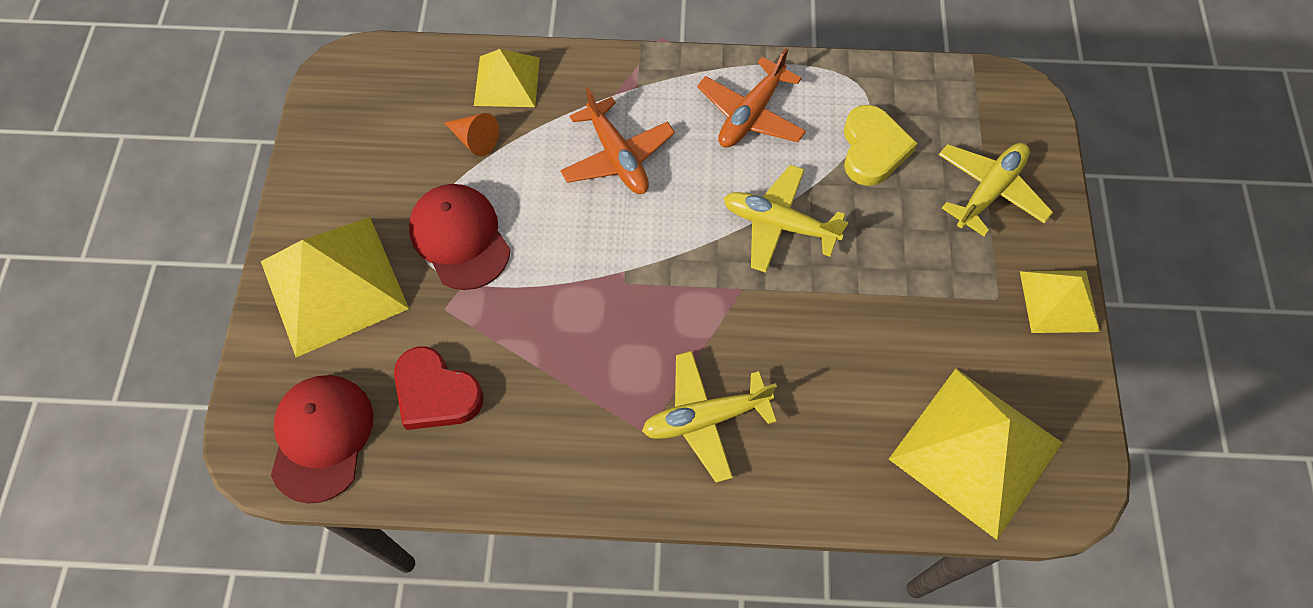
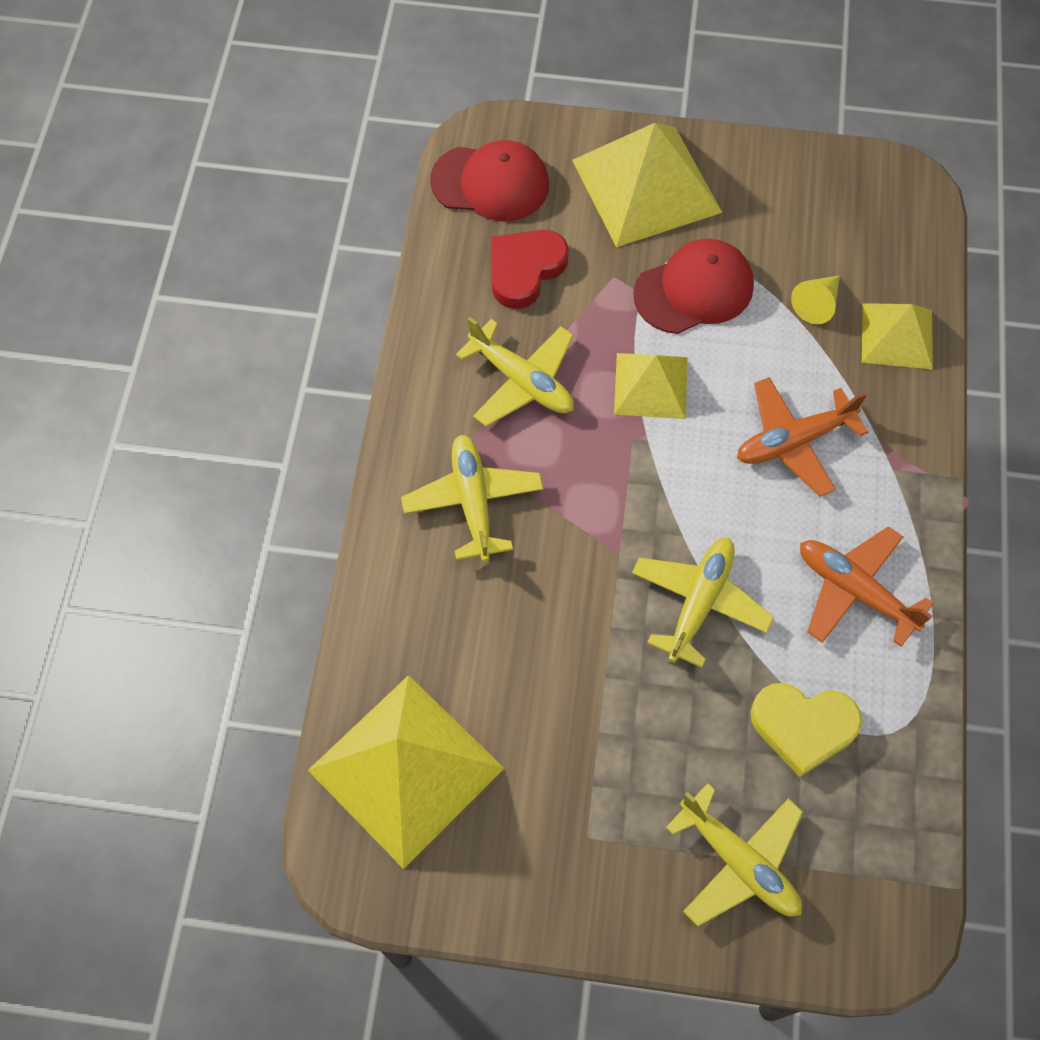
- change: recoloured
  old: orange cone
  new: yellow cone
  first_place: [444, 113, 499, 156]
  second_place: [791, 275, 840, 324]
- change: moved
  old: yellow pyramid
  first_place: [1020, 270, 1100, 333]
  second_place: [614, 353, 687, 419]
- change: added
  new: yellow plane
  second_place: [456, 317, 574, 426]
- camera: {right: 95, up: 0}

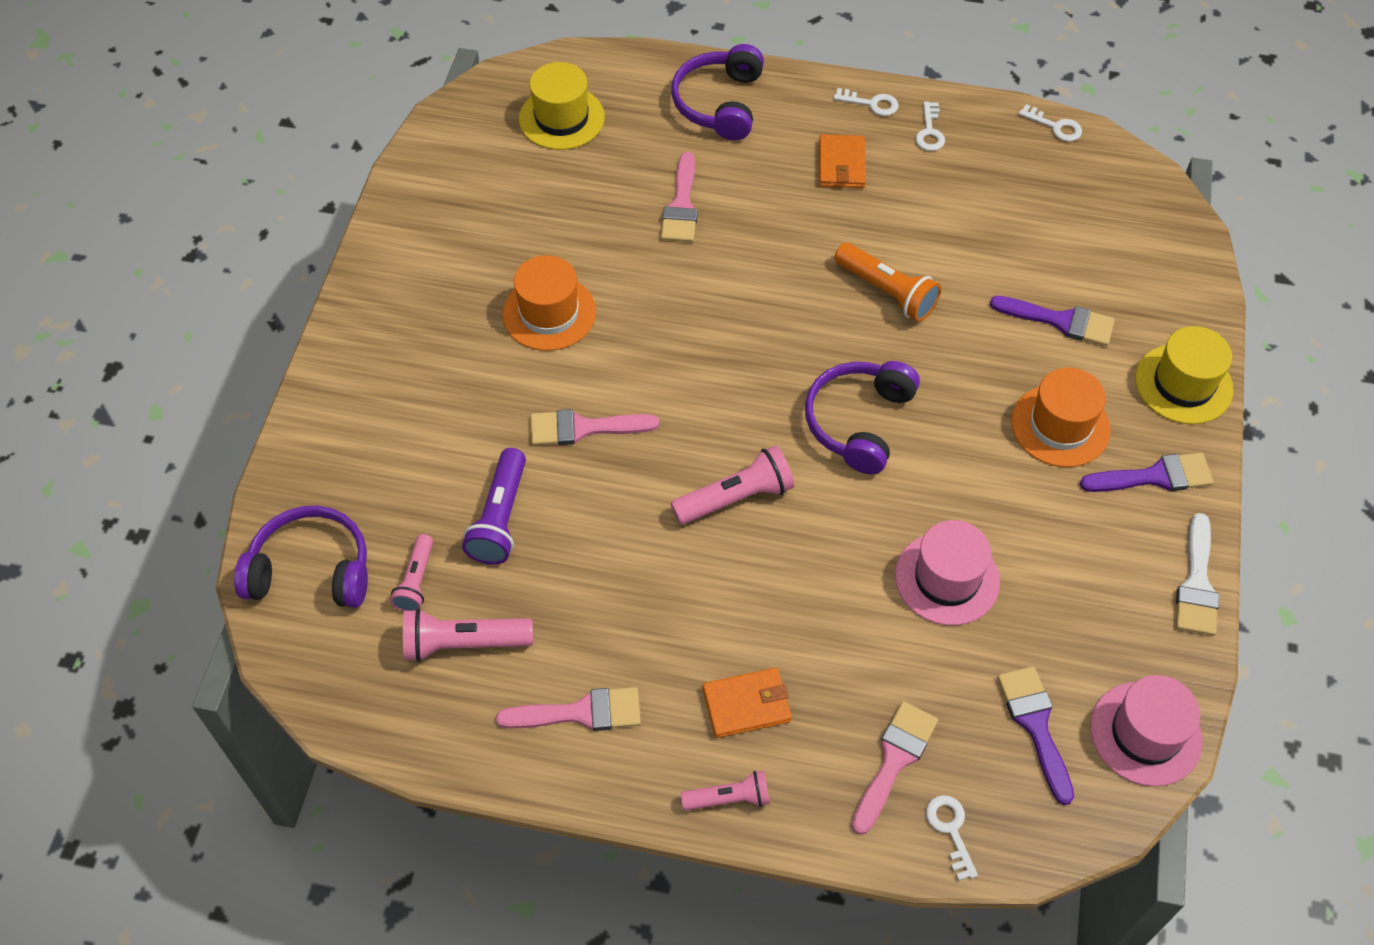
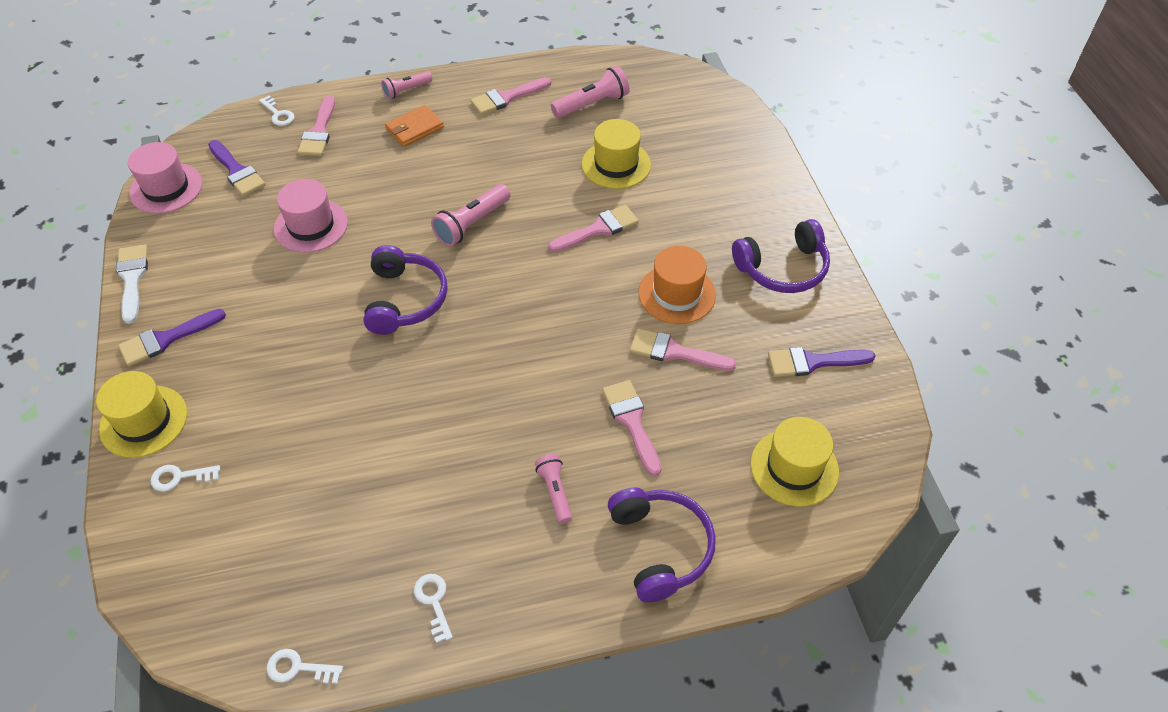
- change: moved
  old: purple headphones
  first_place: [234, 506, 368, 608]
  second_place: [732, 219, 830, 293]
- change: moved
  old: pink flashlight
  first_place: [390, 534, 433, 611]
  second_place: [535, 454, 572, 524]
- change: replaced
  old: purple flashlight
  new: yellow hat
  first_place: [462, 448, 526, 565]
  second_place: [582, 119, 651, 189]
- change: removed
  old: orange wallet
  first_place: [819, 134, 866, 188]
- change: moved
  old: white key
  first_place: [833, 88, 898, 116]
  second_place: [151, 465, 220, 492]
- change: removed
  old: orange flashlight
  first_place: [834, 243, 941, 322]
- change: moved
  old: purple brush
  first_place: [990, 296, 1115, 346]
  second_place: [768, 347, 876, 377]
- change: removed
  old: orange hat
  first_place: [1011, 368, 1111, 467]
- change: added
  new: pink brush
  second_place: [630, 329, 736, 371]
- camera: {right: 155, up: -5}

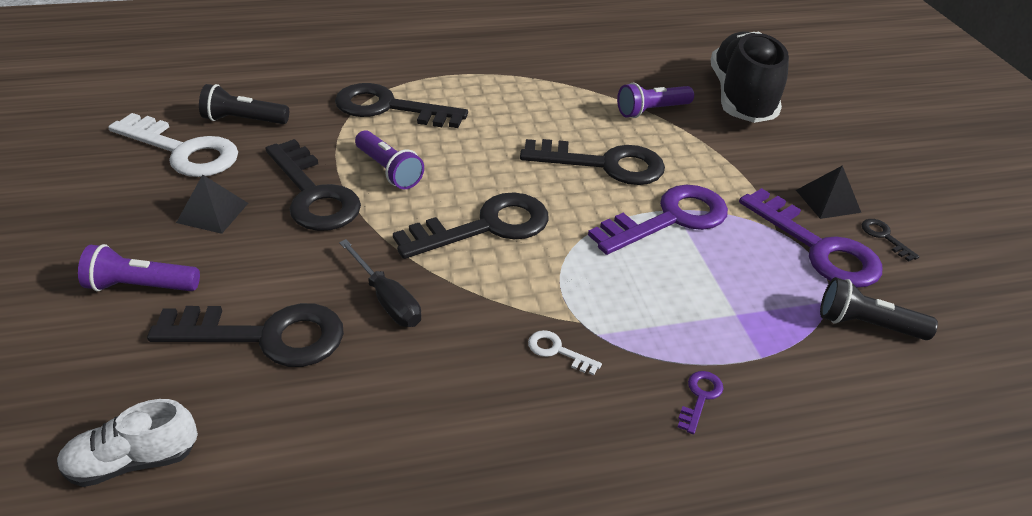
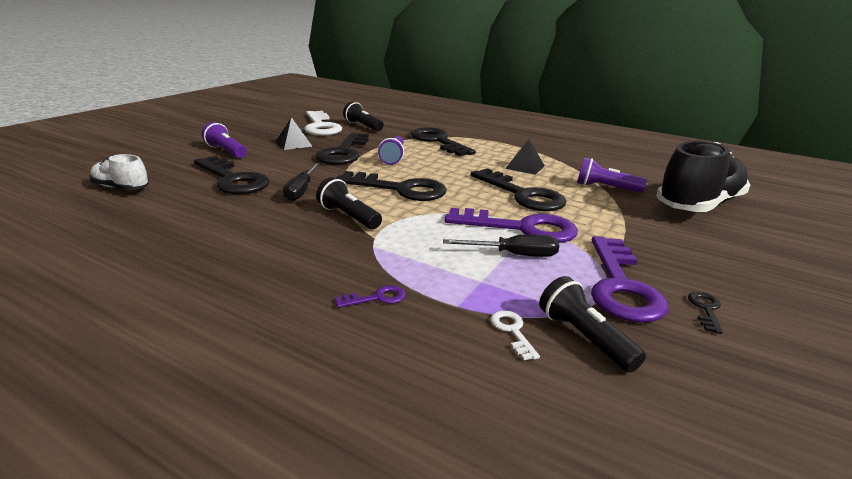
- change: moved
  old: white key
  first_place: [528, 330, 602, 375]
  second_place: [490, 310, 540, 360]
- change: moved
  old: black pyramid
  first_place: [796, 166, 861, 219]
  second_place: [505, 139, 545, 175]
- change: added
  new: black flashlight
  second_place: [316, 177, 382, 229]
- change: added
  new: black screwdriver
  second_place: [443, 235, 559, 257]
- camera: {right: 45, up: -15}

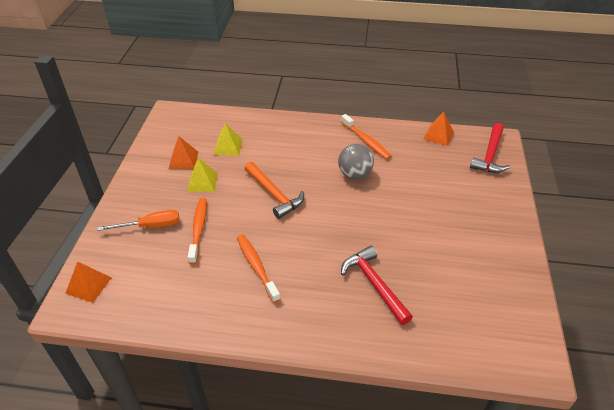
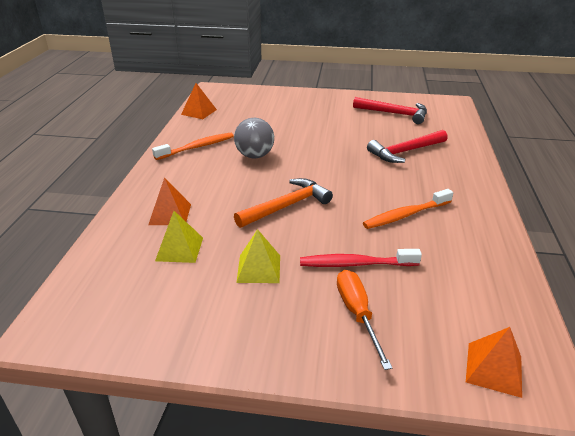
- change: moved
  old: orange pyramid
  first_place: [169, 136, 198, 169]
  second_place: [148, 178, 191, 225]
- change: recoloured
  old: orange toothbrush
  new: red toothbrush
  first_place: [188, 198, 207, 264]
  second_place: [300, 249, 422, 267]
- change: moved
  old: red hammer
  first_place: [470, 123, 510, 173]
  second_place: [353, 97, 427, 124]
- camera: {right: -90, up: -10}

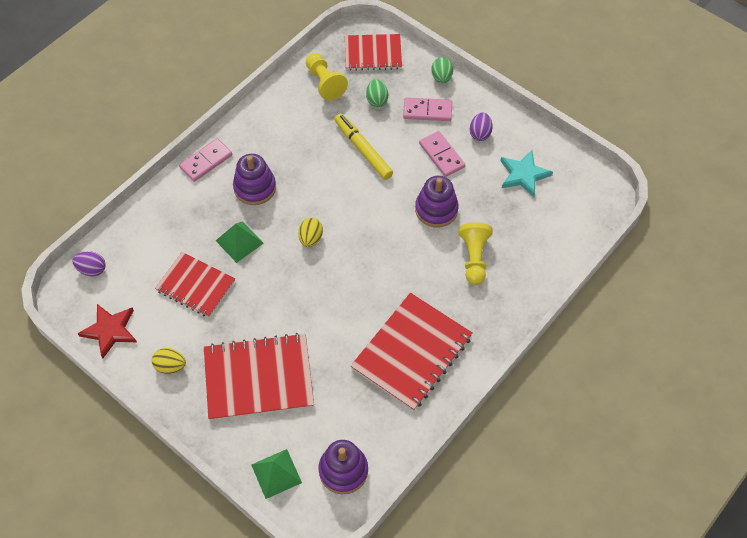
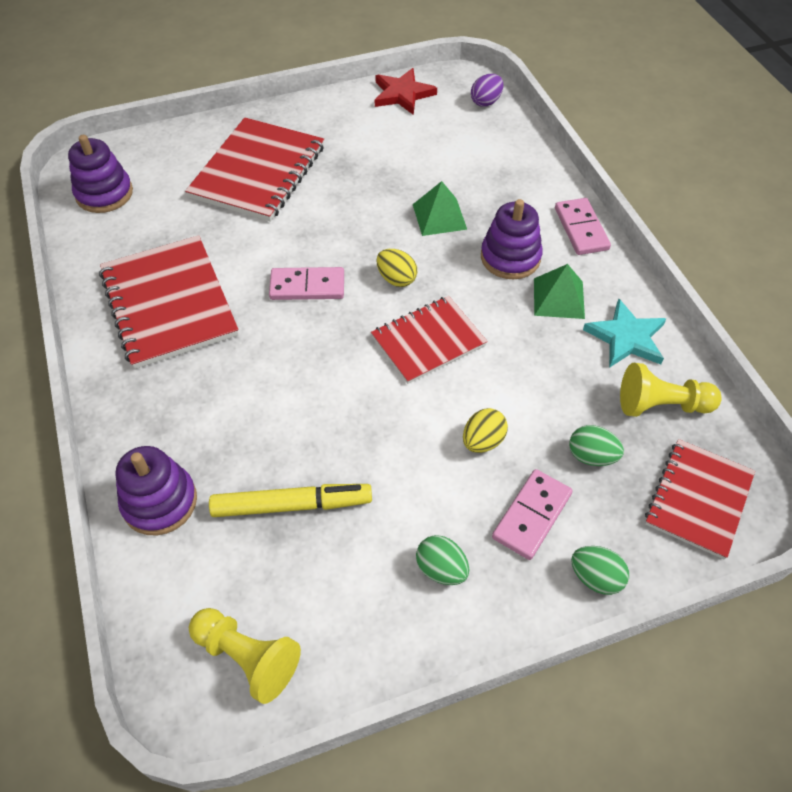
- change: moved
  old: yellow egg
  first_place: [152, 348, 186, 374]
  second_place: [463, 408, 508, 453]
- change: moved
  old: red notebook
  first_place: [155, 252, 235, 317]
  second_place: [371, 296, 488, 384]
- change: moved
  old: green pyramid
  first_place: [251, 449, 302, 499]
  second_place: [534, 264, 585, 319]
- change: moved
  old: yellow marker
  first_place: [334, 114, 393, 180]
  second_place: [209, 484, 372, 517]
- change: moved
  old: purple stacking toy
  first_place: [415, 176, 459, 228]
  second_place: [115, 446, 197, 535]
- change: moved
  old: pink domino
  first_place: [419, 131, 465, 177]
  second_place: [269, 267, 344, 300]
- change: moved
  old: yellow pawn
  first_place: [459, 223, 492, 285]
  second_place: [189, 608, 301, 704]
- change: recoloured
  old: purple egg
  new: green egg
  first_place: [470, 112, 493, 141]
  second_place: [416, 535, 469, 585]
- change: moved
  old: turquoise star
  first_place: [500, 150, 553, 197]
  second_place: [583, 299, 666, 368]
- camera: {right: 120, up: -5}

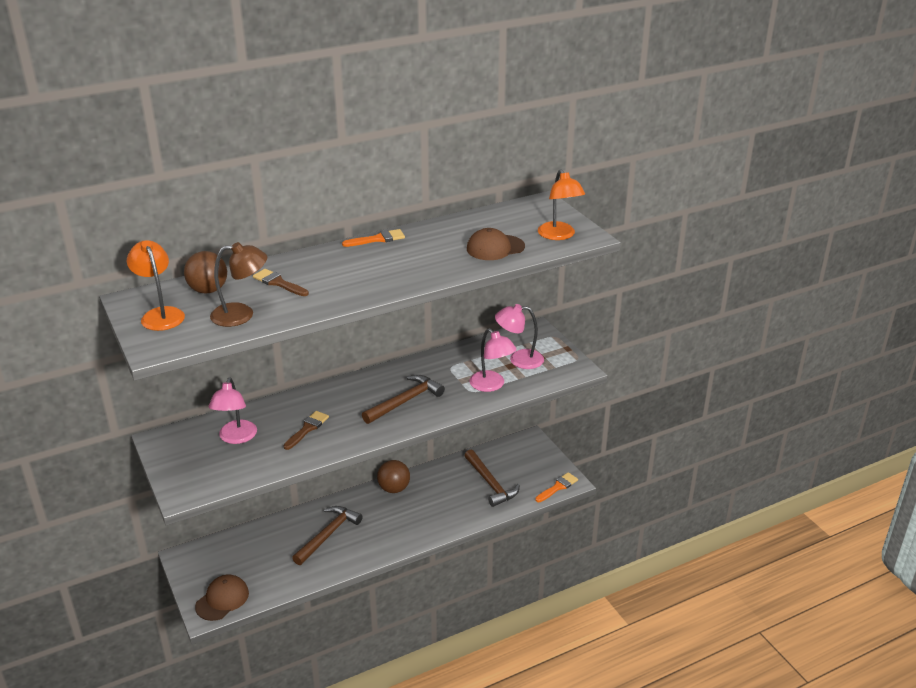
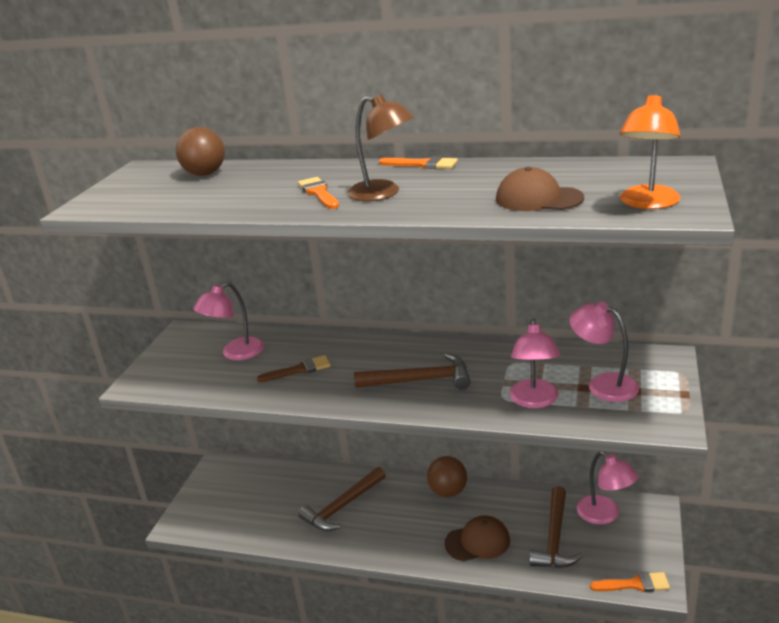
- change: removed
  old: orange lamp
  first_place: [127, 240, 185, 331]
- change: moved
  old: brown cap
  first_place: [195, 575, 249, 621]
  second_place: [444, 515, 510, 561]
- change: moved
  old: brown lamp
  first_place: [210, 242, 267, 327]
  second_place: [348, 95, 414, 201]
- change: removed
  old: brown brush
  first_place: [253, 269, 309, 296]
- change: turned
  old: brown hammer
  first_place: [292, 506, 363, 565]
  second_place: [299, 467, 386, 531]
  degrees: 150
- change: added
  new: orange brush
  second_place: [298, 177, 339, 209]
- change: added
  new: pink lamp
  second_place: [577, 451, 638, 524]
- camera: {right: 45, up: -5}

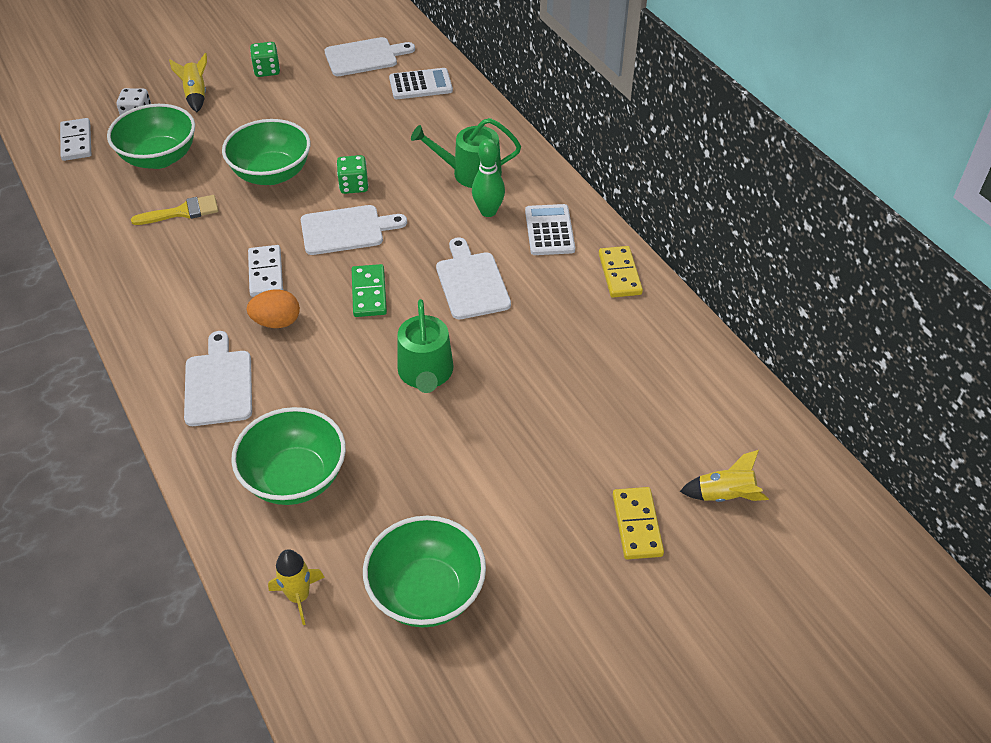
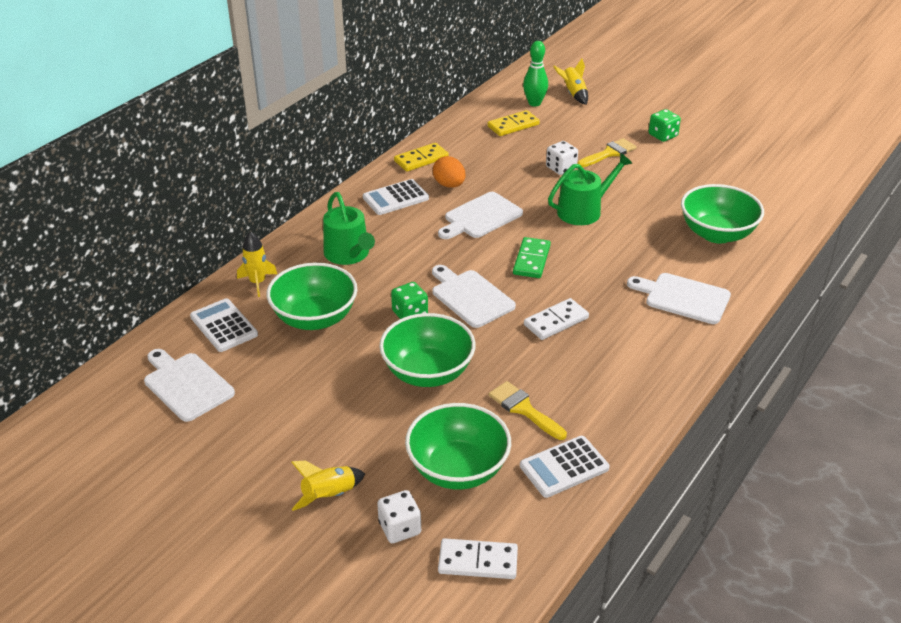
- change: turned
  old: white domino
  first_place: [60, 118, 91, 161]
  second_place: [438, 538, 518, 579]
  degrees: 45
- change: turned
  old: white cutting board
  first_place: [184, 331, 252, 426]
  second_place: [627, 273, 731, 324]
  degrees: 60
- change: moved
  old: orange egg
  first_place: [247, 290, 300, 328]
  second_place: [433, 156, 466, 188]
- change: moved
  old: green dice
  first_place: [250, 42, 280, 77]
  second_place: [649, 109, 681, 142]
- change: moved
  old: yellow rocket
  first_place: [268, 549, 325, 625]
  second_place: [237, 231, 277, 297]
- change: turned
  old: green domino
  first_place: [352, 264, 387, 317]
  second_place: [513, 237, 551, 278]
  degrees: -45
- change: moved
  old: green bowl
  first_place: [363, 516, 486, 627]
  second_place: [267, 263, 358, 330]
- change: moved
  old: green bowling pin
  first_place: [472, 139, 505, 217]
  second_place: [523, 41, 548, 106]
- change: moved
  old: yellow domino
  first_place: [613, 487, 664, 559]
  second_place: [488, 110, 540, 136]
- change: added
  new: white calculator
  second_place: [520, 436, 610, 498]
- change: added
  new: white dice
  second_place: [546, 141, 578, 175]
- change: added
  new: yellow brush
  second_place: [577, 138, 637, 167]
- camera: {right: -115, up: -10}

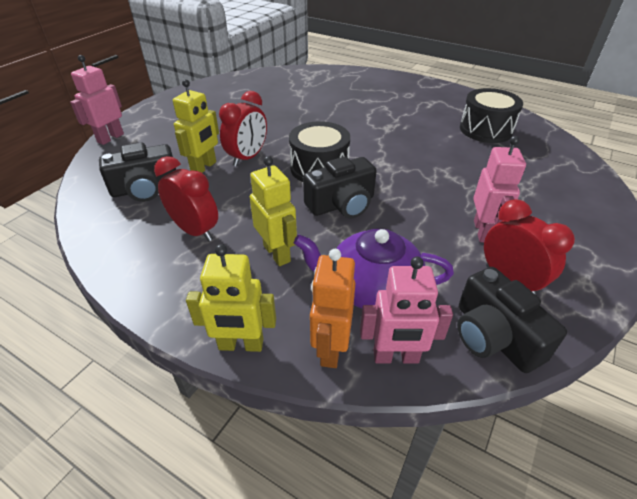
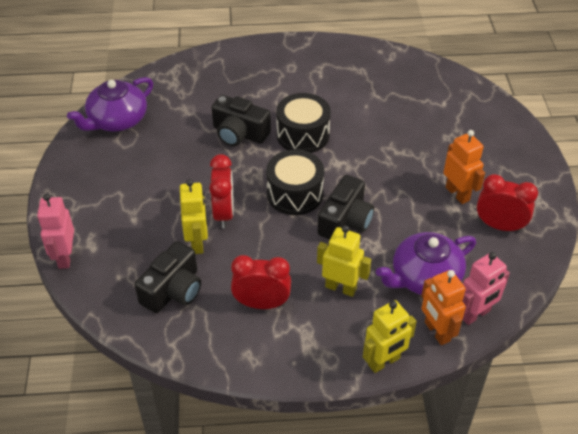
- change: moved
  old: black camera
  first_place: [457, 267, 567, 373]
  second_place: [212, 95, 271, 146]
- change: moved
  old: black drum
  first_place: [460, 88, 523, 143]
  second_place: [276, 93, 331, 153]
- change: recoloured
  old: pink robot
  new: orange robot
  first_place: [473, 136, 526, 242]
  second_place: [443, 130, 485, 204]
- change: added
  new: purple teapot
  second_place: [67, 77, 153, 131]
- camera: {right: -35, up: 5}

